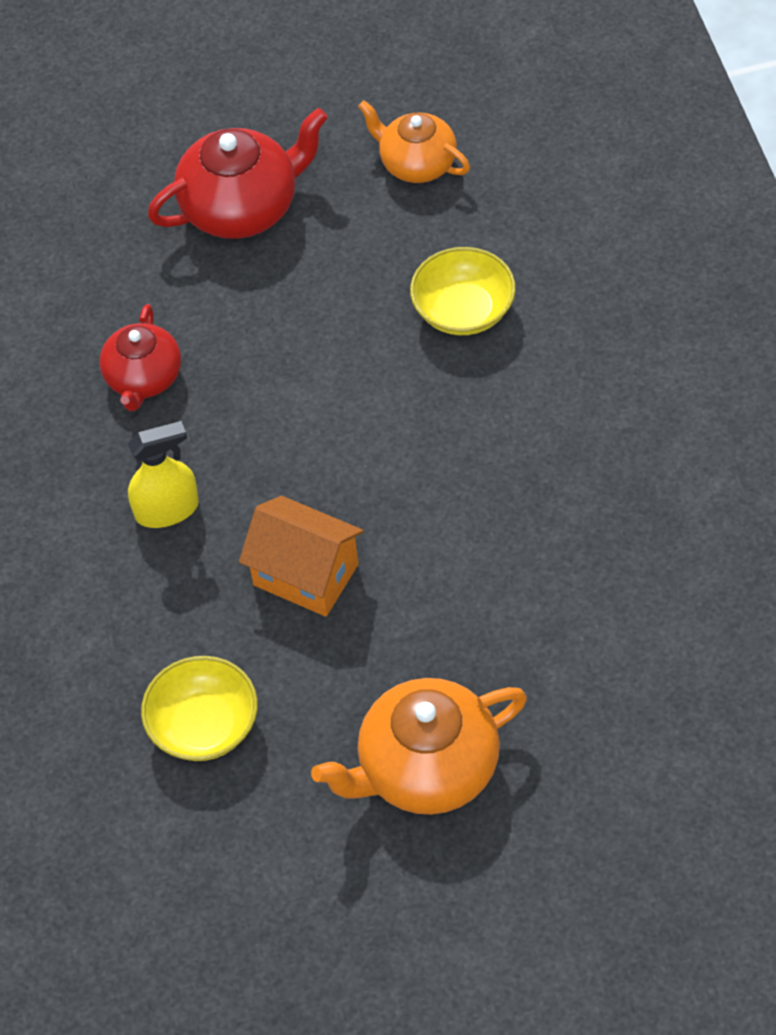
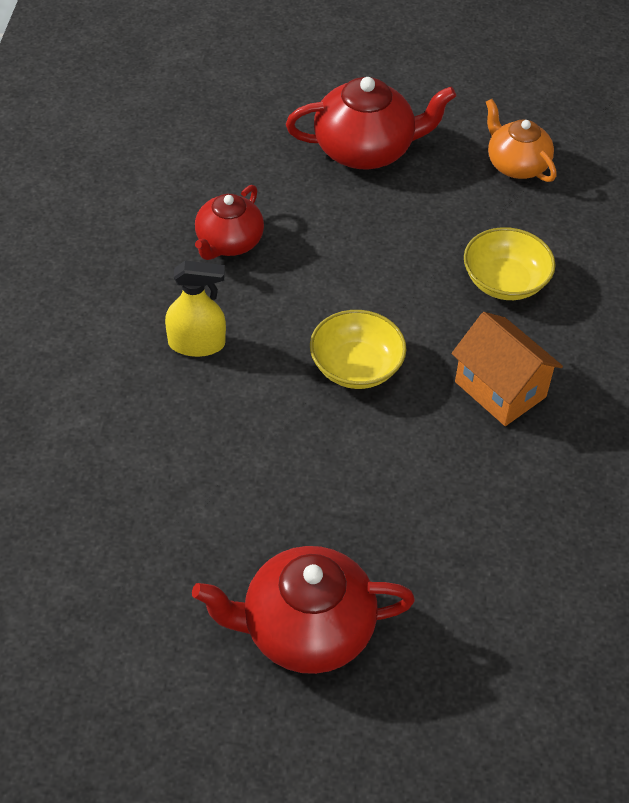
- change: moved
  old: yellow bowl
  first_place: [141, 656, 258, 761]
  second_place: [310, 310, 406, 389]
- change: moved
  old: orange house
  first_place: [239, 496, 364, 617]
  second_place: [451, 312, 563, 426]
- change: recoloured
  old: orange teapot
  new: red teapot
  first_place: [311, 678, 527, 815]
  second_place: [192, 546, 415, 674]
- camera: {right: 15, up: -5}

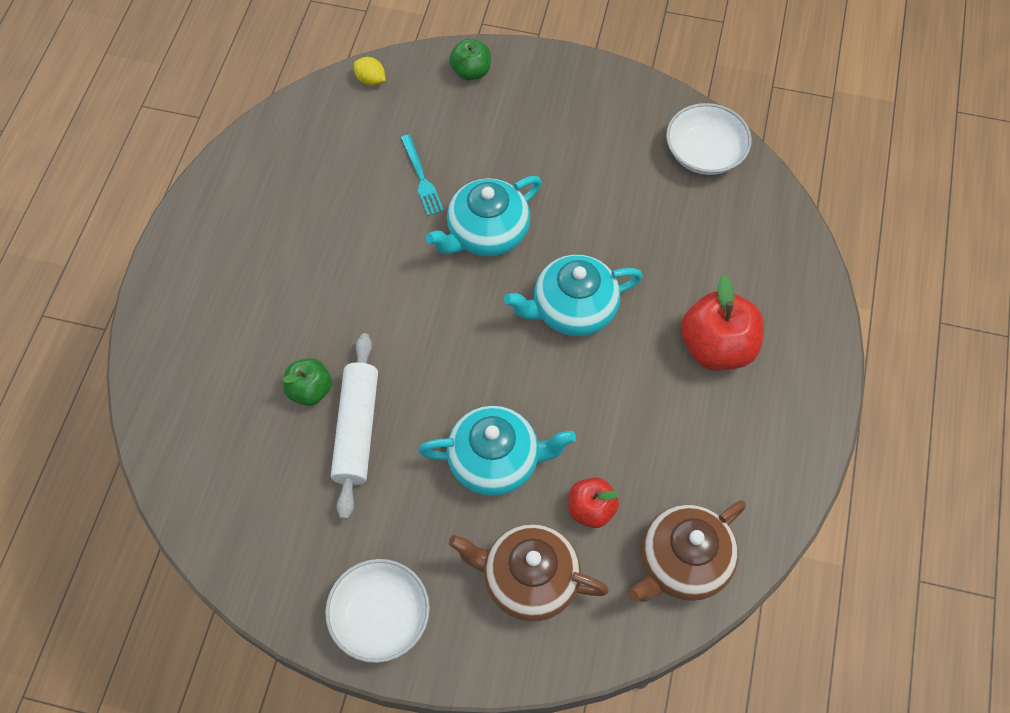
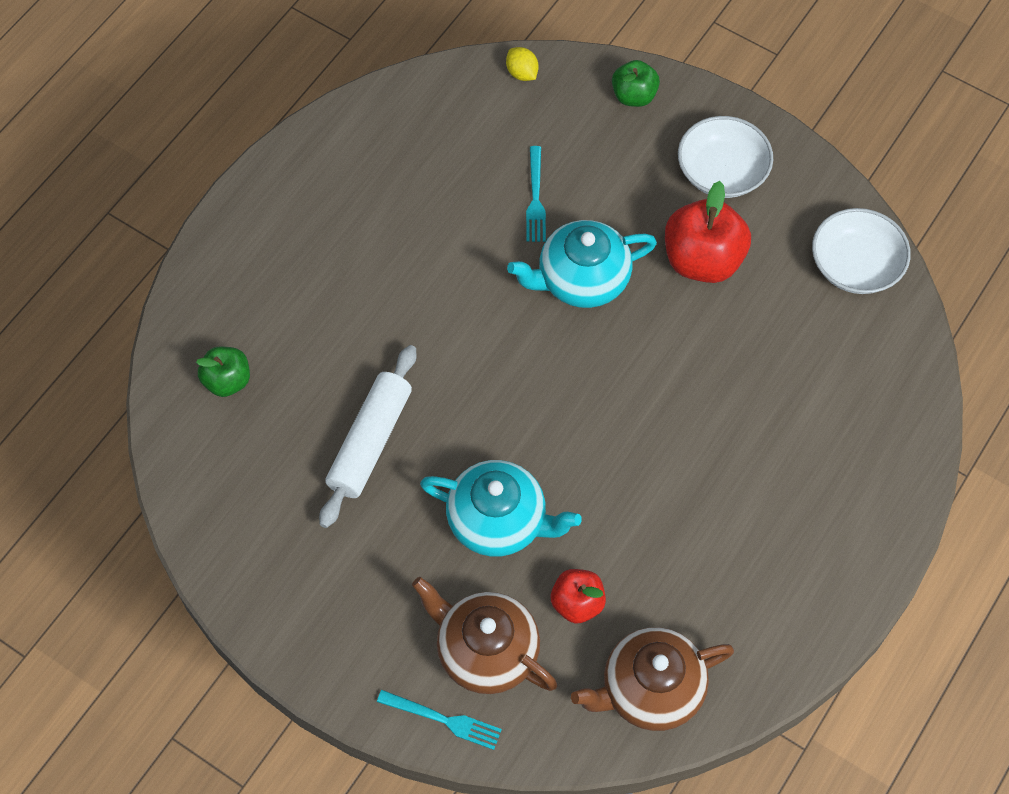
- change: moved
  old: green apple
  first_place: [283, 358, 332, 406]
  second_place: [196, 346, 250, 397]
- change: moved
  old: white bowl
  first_place: [325, 559, 430, 663]
  second_place: [678, 116, 773, 198]
- change: removed
  old: turquoise teapot
  first_place: [504, 255, 643, 336]
- change: moved
  old: red apple
  first_place: [681, 275, 764, 371]
  second_place: [665, 181, 751, 283]
- change: added
  new: turquoise fork
  second_place: [377, 690, 502, 750]
- camera: {right: 20, up: 0}

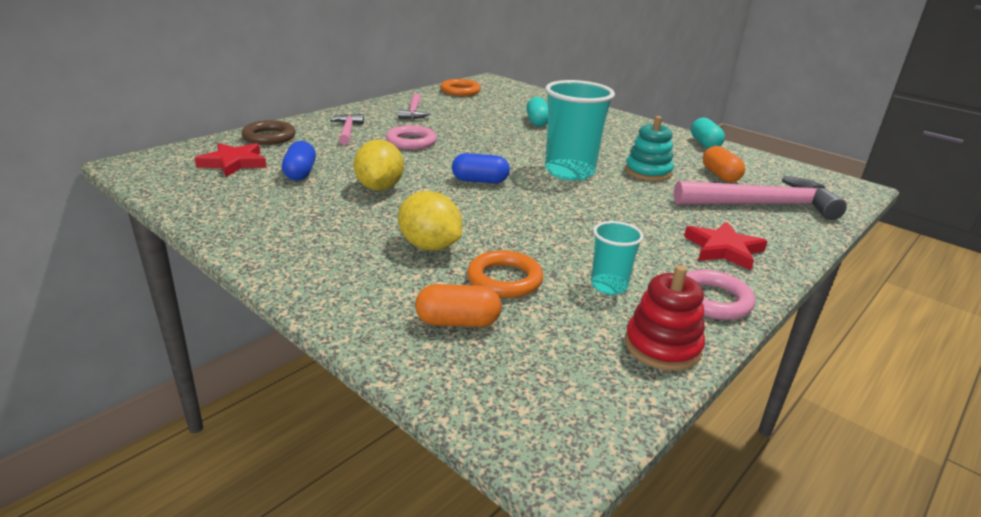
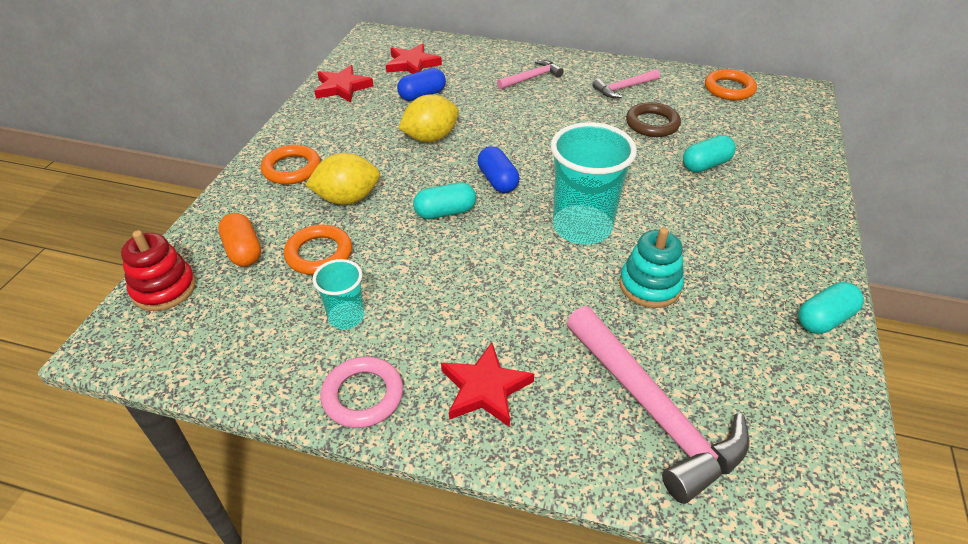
- change: moved
  old: brown ring
  first_place: [241, 120, 295, 145]
  second_place: [626, 102, 681, 137]
- change: removed
  old: pink ring
  first_place: [386, 125, 437, 150]
- change: turned
  old: yellow lemon
  first_place: [398, 191, 462, 251]
  second_place: [305, 153, 380, 205]
  degrees: 60
- change: moved
  old: red stacking toy
  first_place: [625, 265, 705, 371]
  second_place: [121, 230, 196, 311]
- change: removed
  old: orange capsule
  first_place: [703, 146, 745, 182]
- change: added
  new: orange ring
  second_place: [261, 145, 320, 184]
- change: added
  new: red star
  second_place: [314, 65, 373, 103]
- change: added
  new: turquoise capsule
  second_place: [413, 182, 476, 219]
- camera: {right: 65, up: 15}

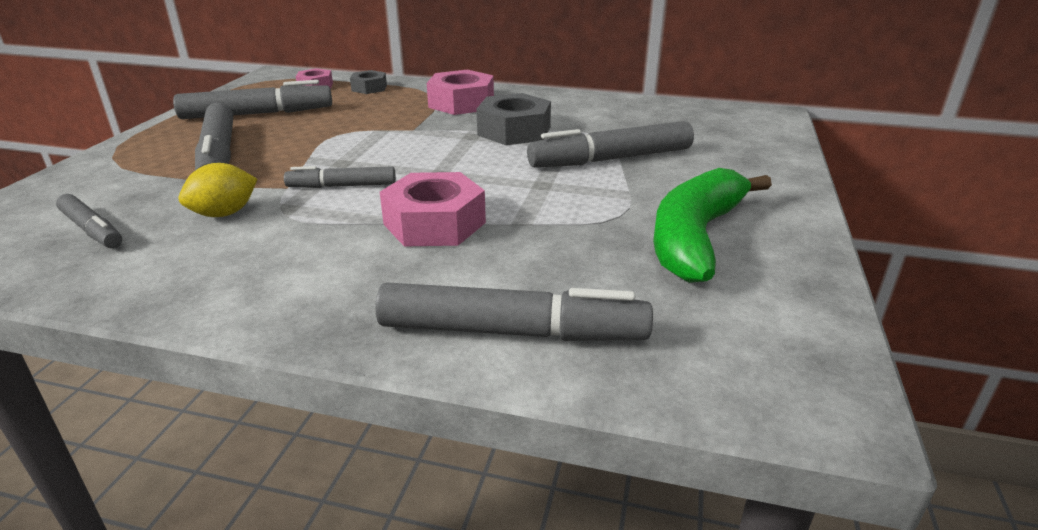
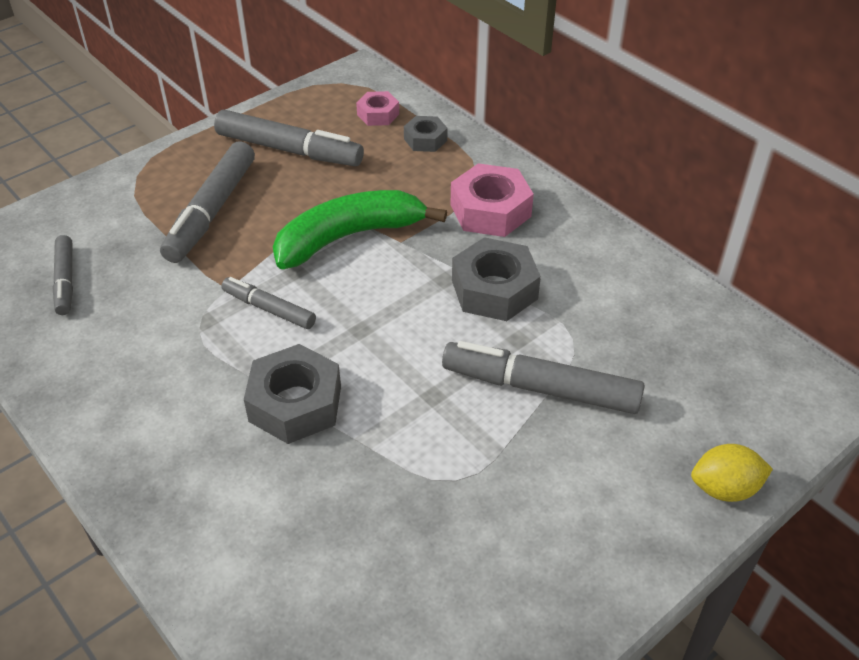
- change: moved
  old: yellow lemon
  first_place: [179, 163, 257, 217]
  second_place: [691, 444, 773, 502]
- change: removed
  old: grey marker
  first_place: [375, 283, 653, 341]
- change: recoloured
  old: pink nut
  new: grey nut
  first_place: [380, 172, 486, 247]
  second_place: [244, 344, 341, 444]
- change: moved
  old: green banana
  first_place: [653, 168, 772, 283]
  second_place: [273, 190, 447, 269]
- camera: {right: 35, up: 15}

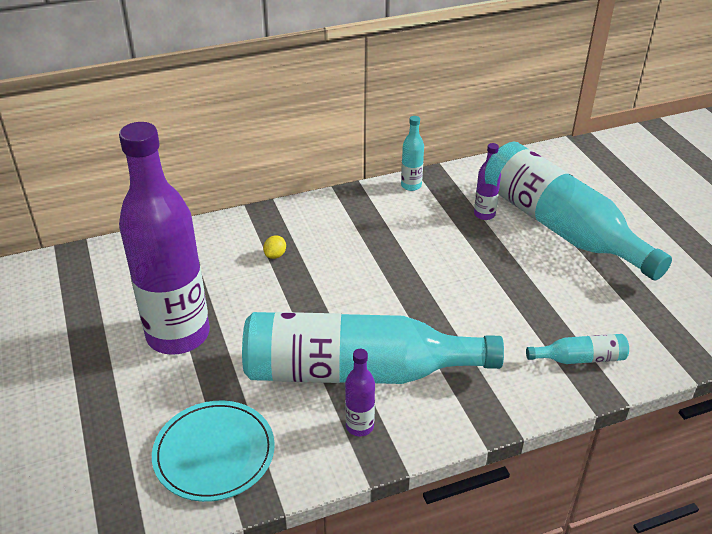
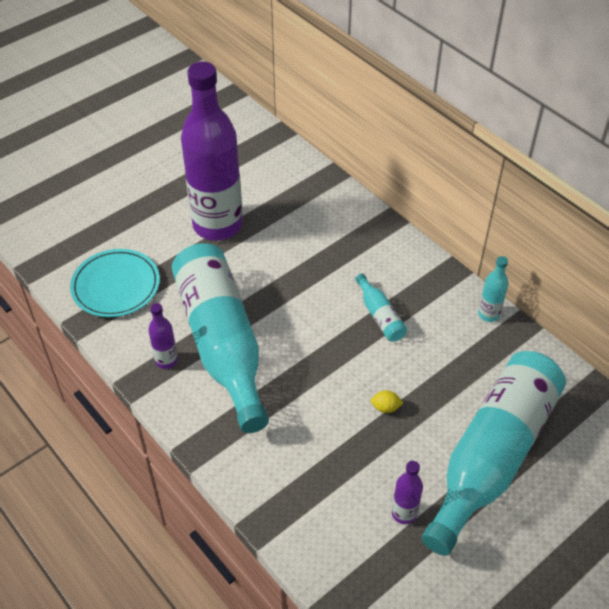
- change: moved
  old: yellow lemon
  first_place: [263, 235, 286, 259]
  second_place: [371, 390, 403, 413]
- change: moved
  old: purple bottle
  first_place: [474, 143, 501, 220]
  second_place: [392, 461, 423, 524]
- change: moved
  old: turquoise bottle
  first_place: [526, 334, 629, 364]
  second_place: [355, 274, 407, 342]
- camera: {right: 70, up: 10}

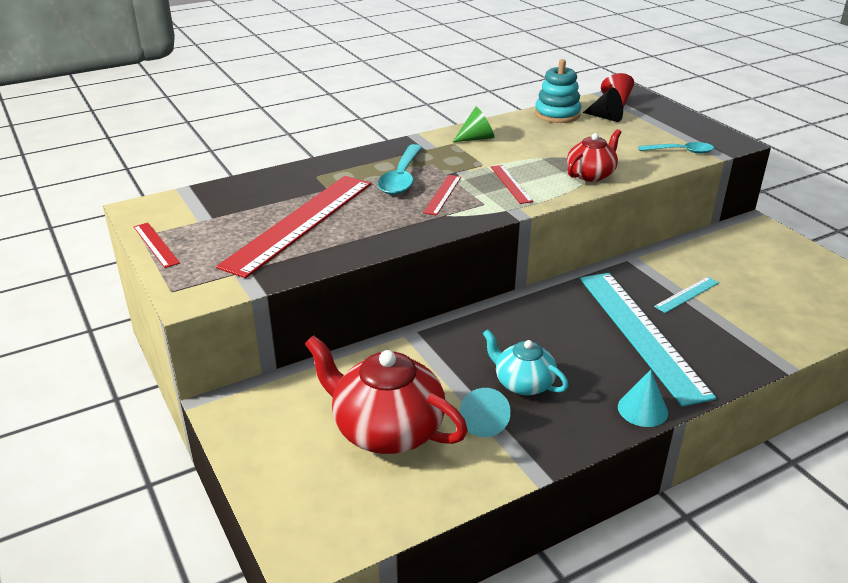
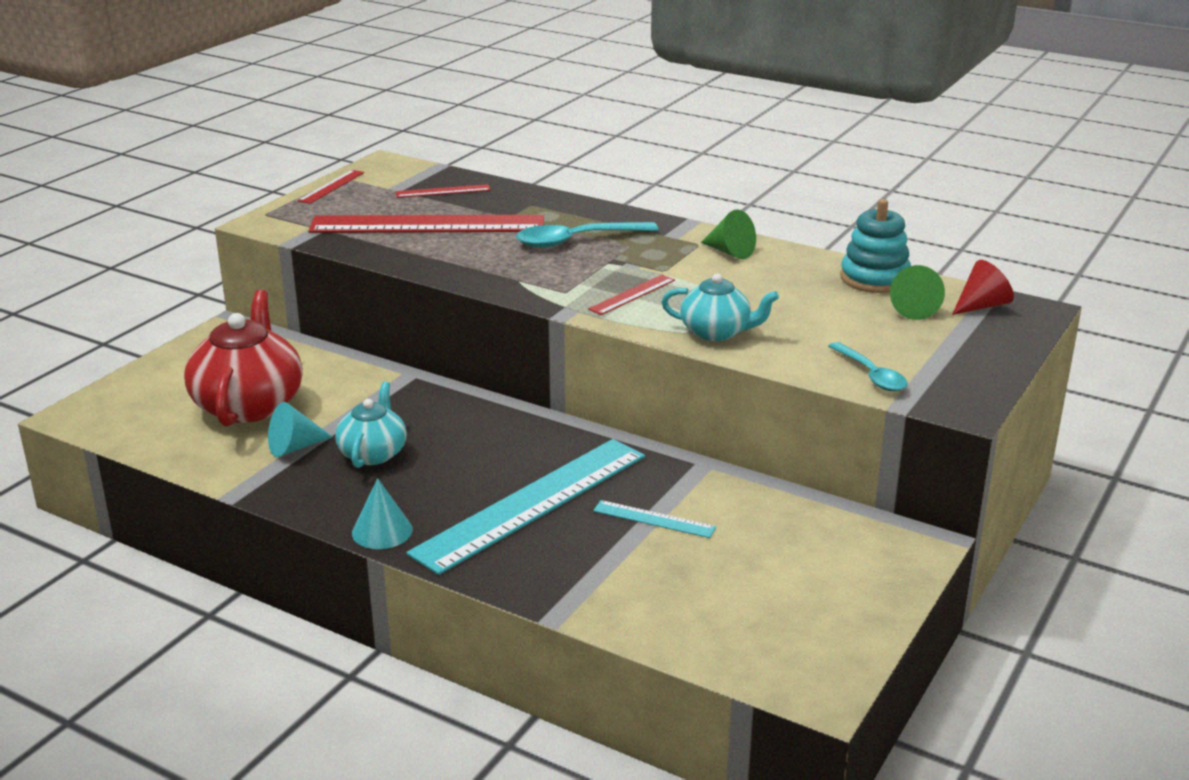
- change: moved
  old: red ruler
  first_place: [423, 175, 461, 216]
  second_place: [395, 184, 490, 198]
- change: recoloured
  old: red teapot
  new: turquoise teapot
  first_place: [567, 129, 621, 182]
  second_place: [662, 274, 779, 341]
- change: recoloured
  old: black cone
  new: green cone
  first_place: [583, 87, 623, 122]
  second_place: [890, 265, 945, 320]
- camera: {right: 60, up: -5}

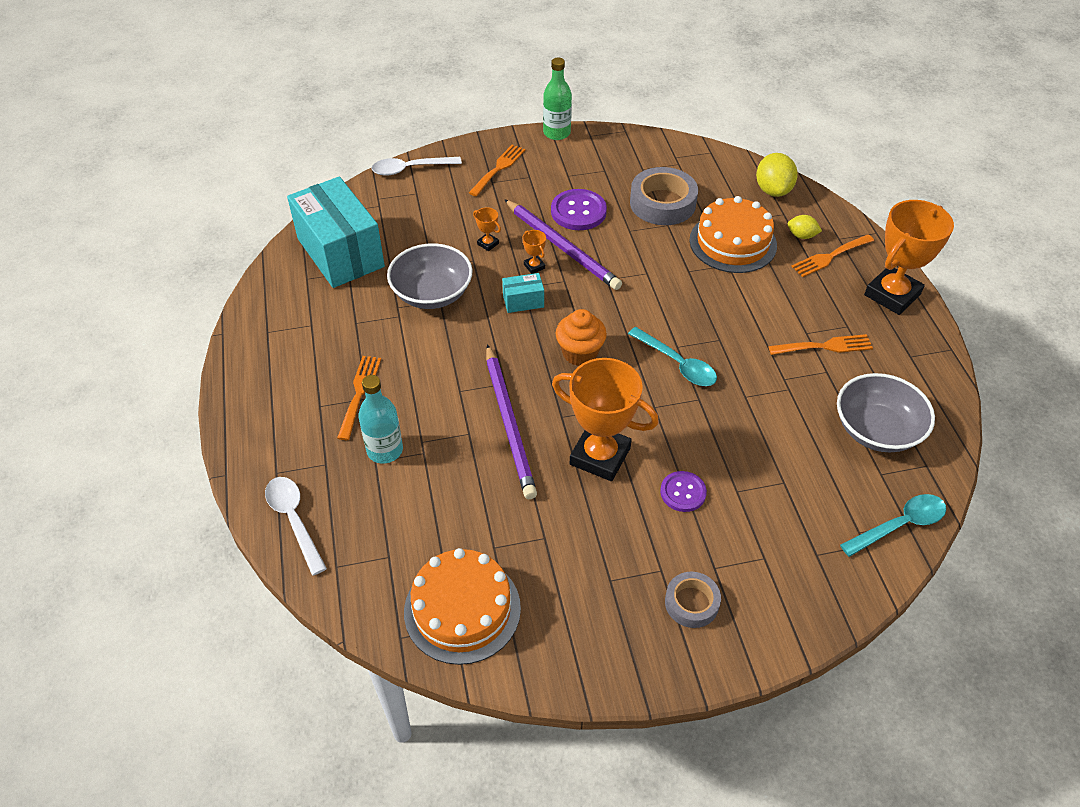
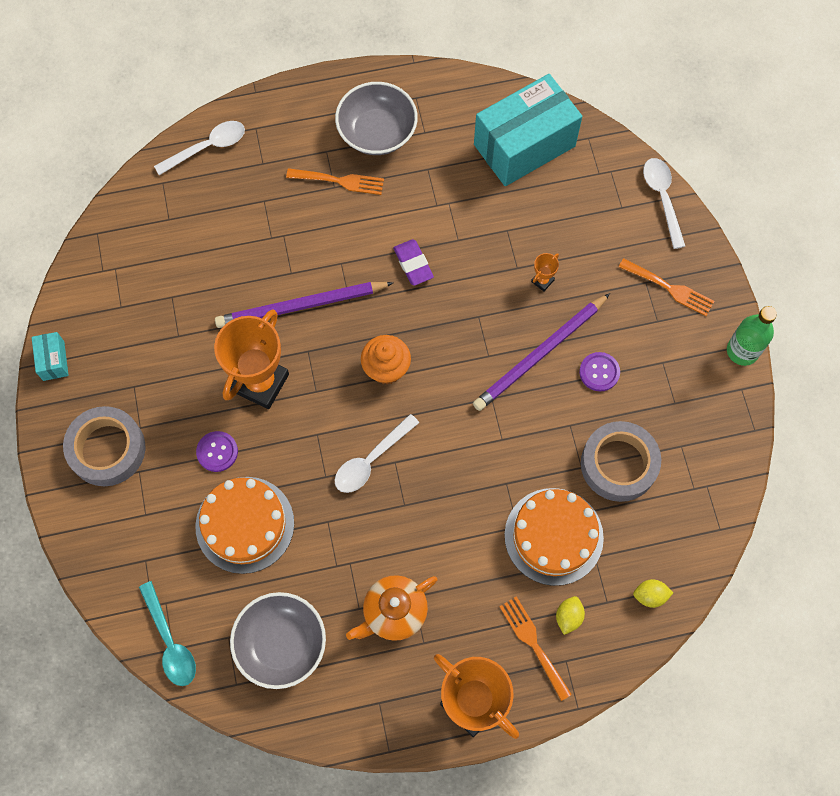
- change: removed
  old: turquoise bottle
  first_place: [358, 375, 403, 464]
- change: moved
  old: grey bowl
  first_place: [387, 243, 473, 309]
  second_place: [335, 82, 418, 155]
- change: moved
  old: orange cake
  first_place: [404, 548, 521, 665]
  second_place: [196, 477, 294, 574]
- change: moved
  old: turquoise box
  first_place: [502, 273, 544, 313]
  second_place: [32, 332, 69, 381]
- change: removed
  old: orange trophy
  first_place: [523, 230, 546, 274]
- change: resized
  old: purple button
  first_place: [551, 189, 607, 230]
  second_place: [579, 352, 620, 391]
  factor: 0.64
- change: recoloured
  old: turquoise spoon
  new: white spoon
  first_place: [628, 327, 717, 386]
  second_place: [334, 414, 419, 493]
- change: resized
  old: grey tape
  first_place: [665, 572, 721, 628]
  second_place: [63, 406, 145, 486]
  factor: 1.7
- change: resized
  old: yellow lemon
  first_place: [756, 153, 798, 197]
  second_place: [633, 579, 673, 608]
  factor: 0.58
- change: replaced
  old: orange fork
  new: orange teapot
  first_place: [768, 334, 873, 355]
  second_place: [346, 575, 438, 641]
- change: added
  new: purple eraser
  second_place: [393, 239, 434, 286]
- camera: {right: 90, up: 20}

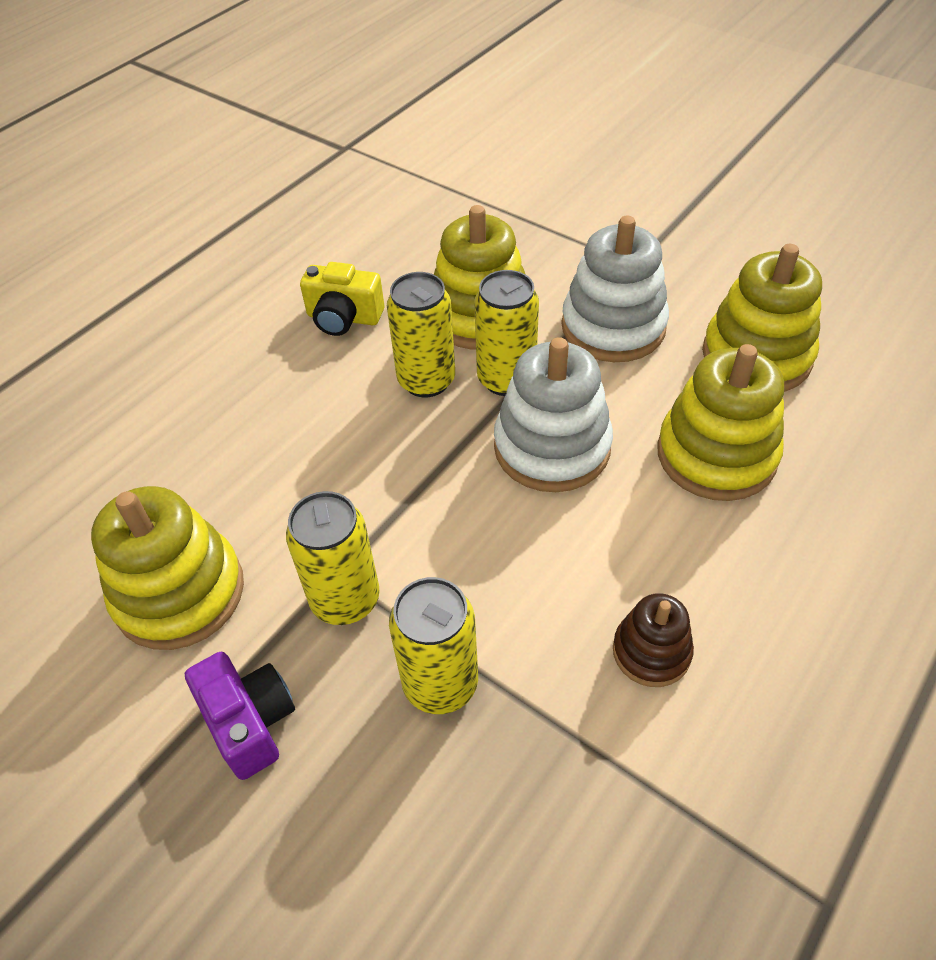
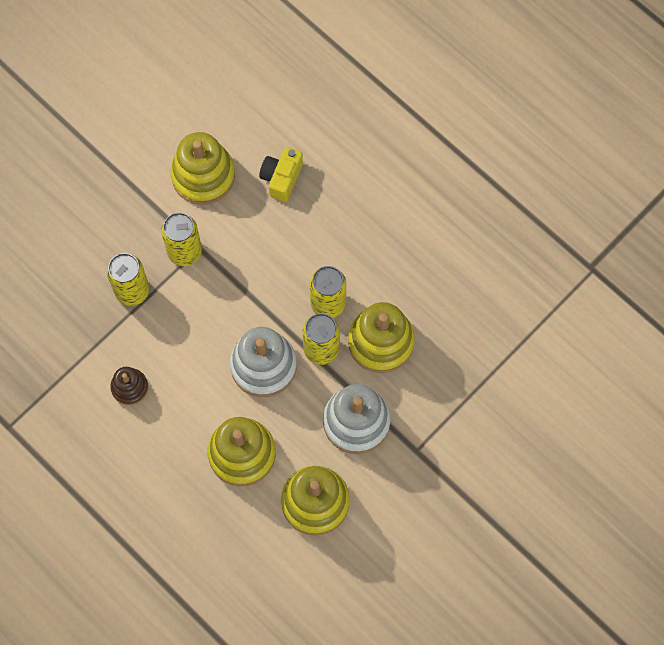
- change: removed
  old: purple camera
  first_place: [185, 652, 295, 780]
- change: moved
  old: yellow camera
  first_place: [300, 262, 384, 336]
  second_place: [259, 147, 303, 202]
- camera: {right: 95, up: 20}

